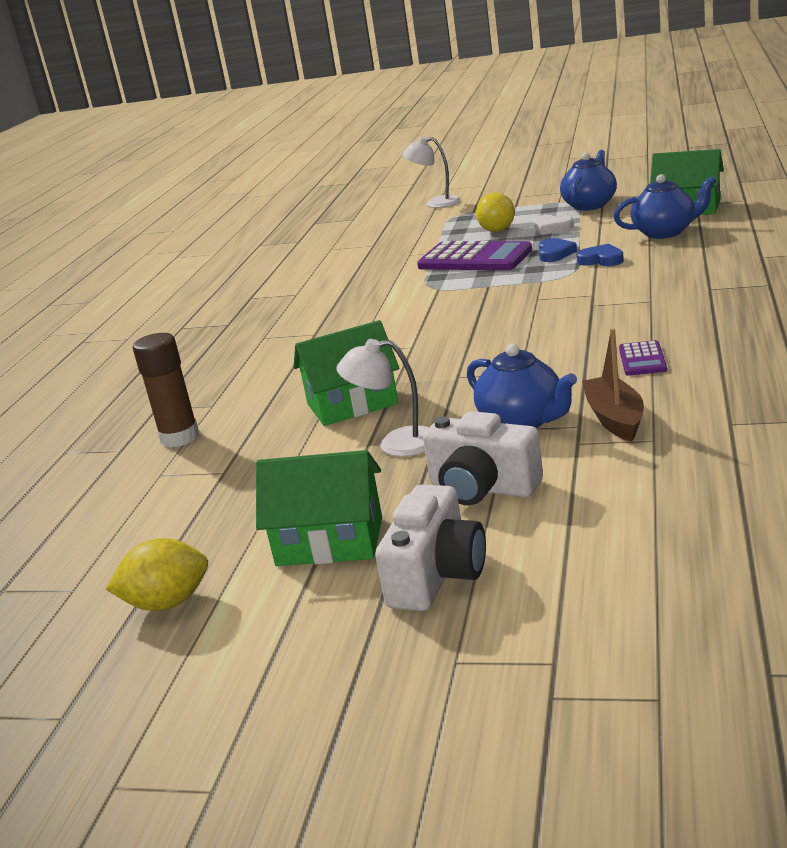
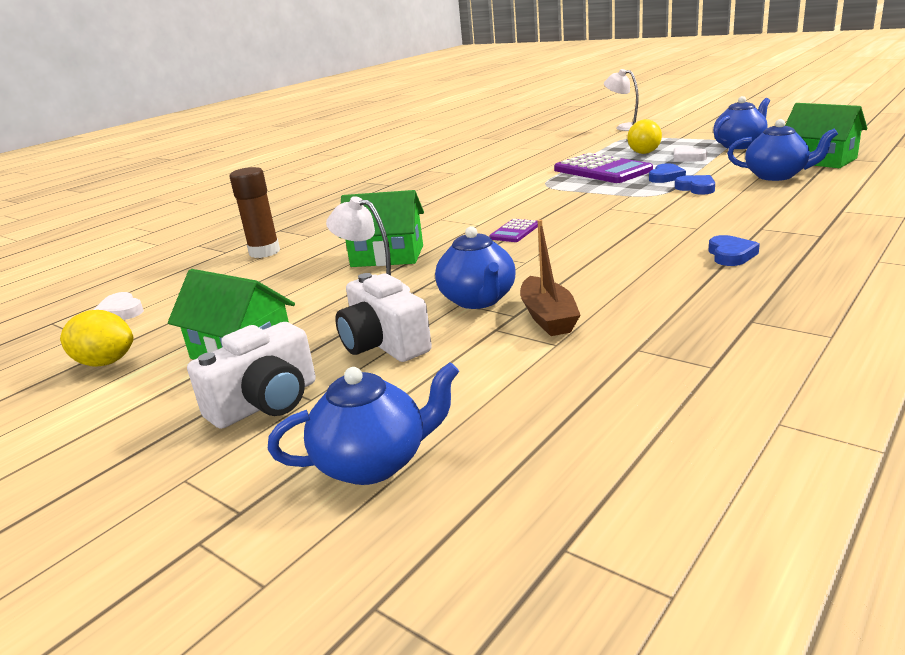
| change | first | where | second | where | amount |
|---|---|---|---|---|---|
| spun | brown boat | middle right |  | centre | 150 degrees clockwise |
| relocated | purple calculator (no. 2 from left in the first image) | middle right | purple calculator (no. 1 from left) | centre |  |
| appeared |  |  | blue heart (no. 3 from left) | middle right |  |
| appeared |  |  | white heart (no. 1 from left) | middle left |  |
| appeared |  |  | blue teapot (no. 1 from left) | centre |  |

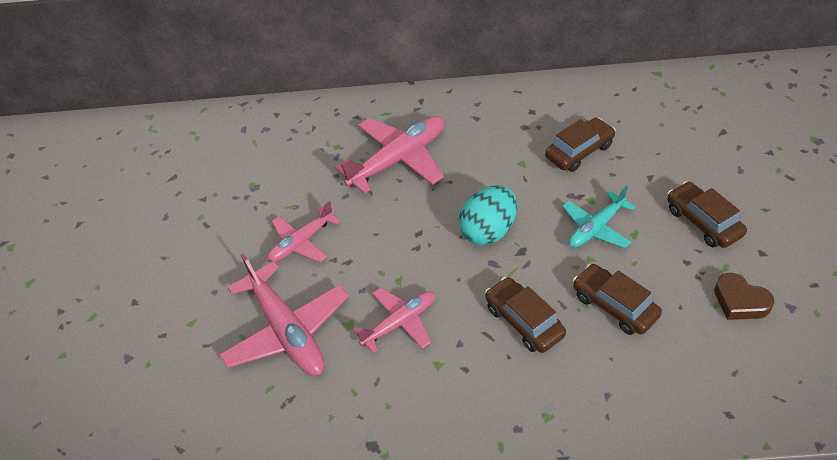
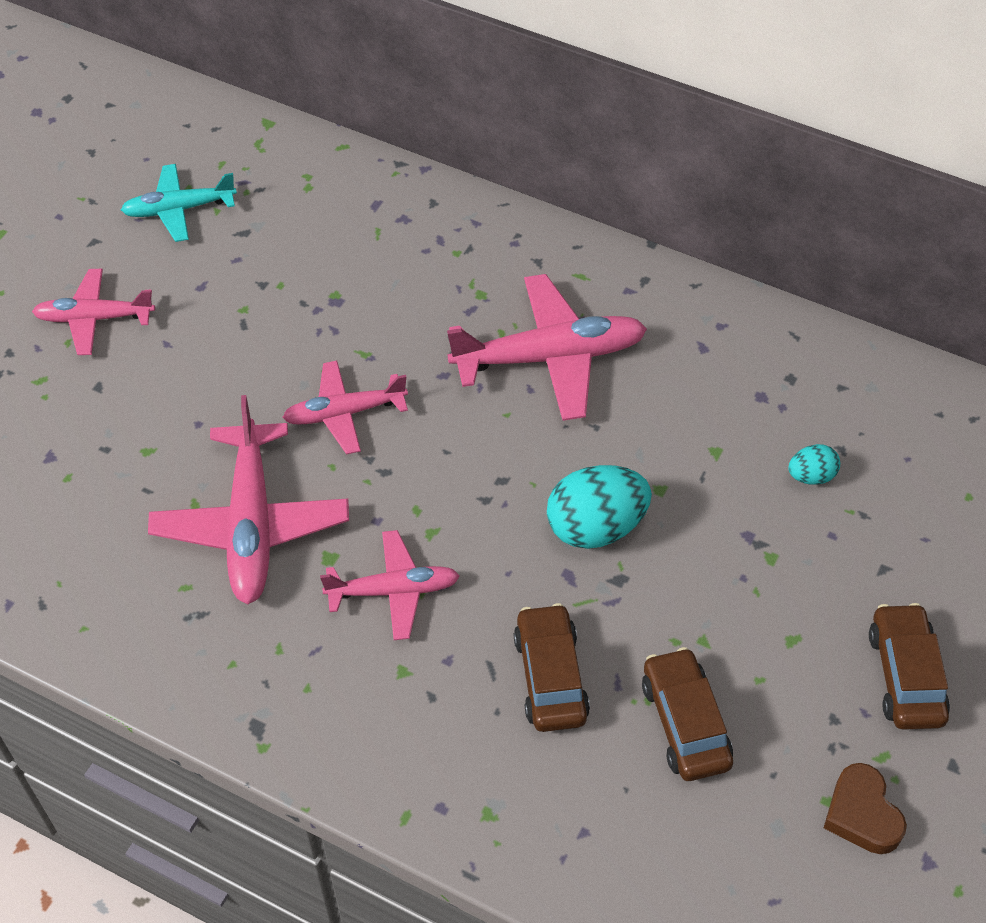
| change | first | where | second | where | amount |
|---|---|---|---|---|---|
| exchanged | brown car (no. 2 from left) | top right | turquoise egg (no. 2 from left) | middle right |  |
| relocated | turquoise plane | middle right |  | top left |  |
| appeared |  |  | pink plane (no. 1 from left) | middle left |  |

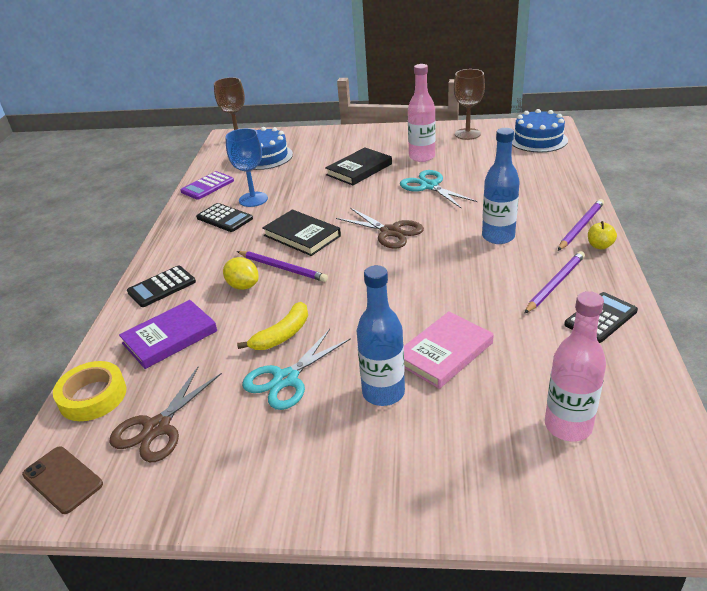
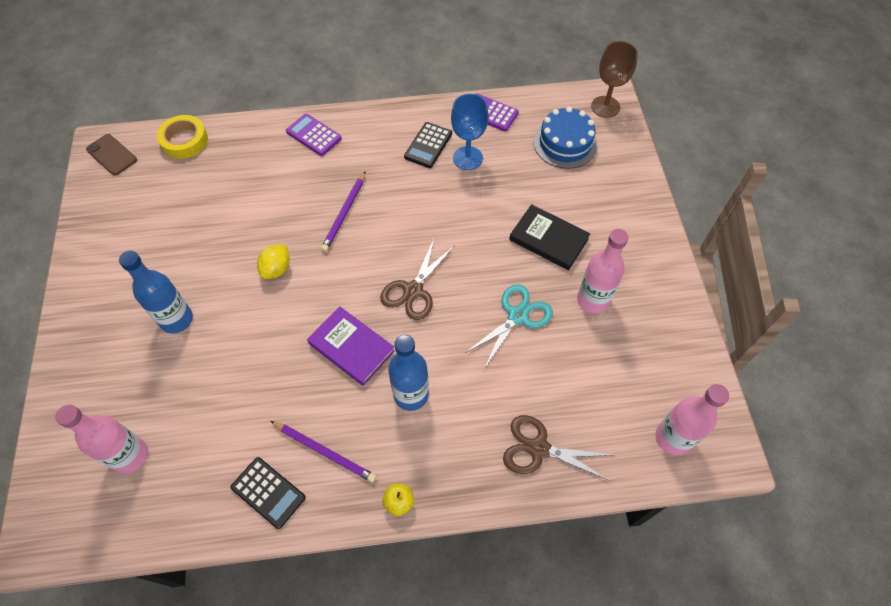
| change | first | where | second | where | amount |
|---|---|---|---|---|---|
| missing | brown goblet (no. 2 from left) | top centre |  |  |  |
| exchanged | blue cake (no. 2 from left) | top right | pink bottle (no. 3 from left) | bottom right |  |
| missing | purple pencil (no. 3 from left) | middle right |  |  |  |
| missing | black book (no. 1 from left) | centre |  |  |  |
| relocated | yellow lemon | centre |  | middle left |  |
| colour | black calculator (no. 1 from left) | middle left | purple calculator (no. 1 from left) | top centre |  |
| relocated | purple book | middle left |  | centre |  |
| missing | yellow banana | centre |  |  |  |
| missing | pink book | centre |  |  |  |
| missing | turquoise scissors (no. 1 from left) | centre |  |  |  |
| relocated | brown scissors (no. 1 from left in the first image) | bottom left | brown scissors (no. 2 from left) | bottom centre |  |
| spun | brown phone | bottom left |  | top left | 75 degrees counterclockwise |

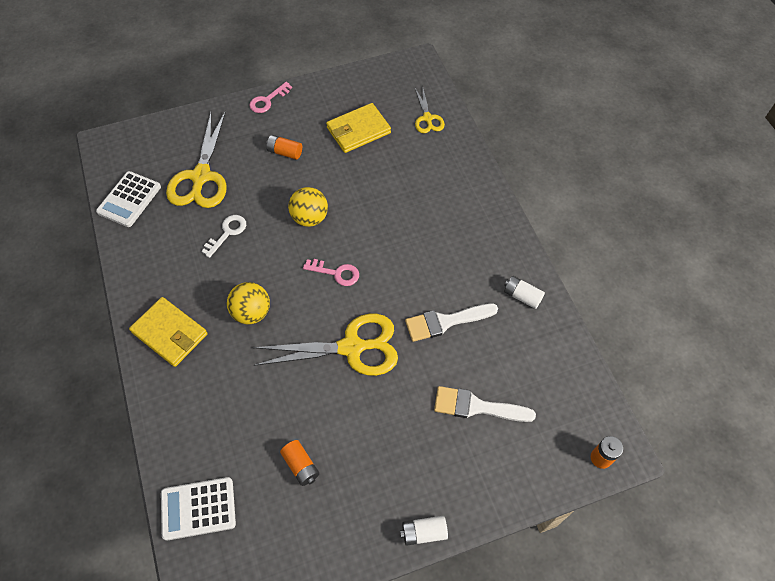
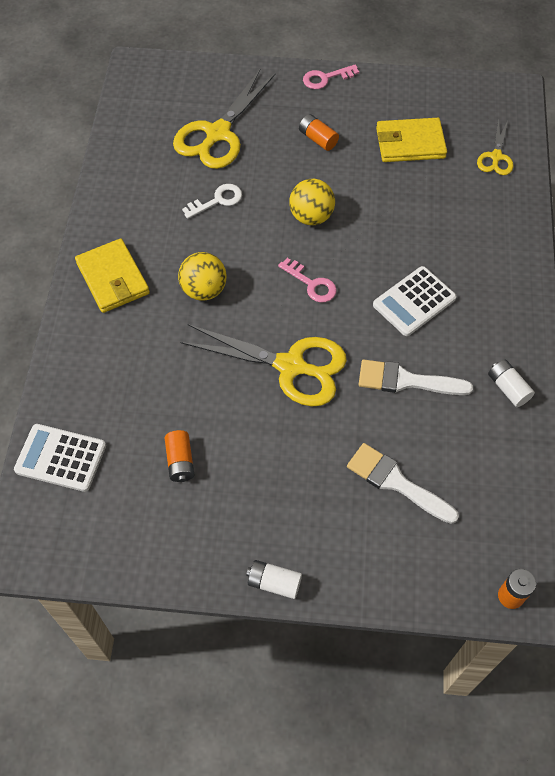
| change | first | where | second | where | amount |
|---|---|---|---|---|---|
| relocated | white calculator (no. 1 from left in the first image) | middle left | white calculator (no. 2 from left) | middle right |  |

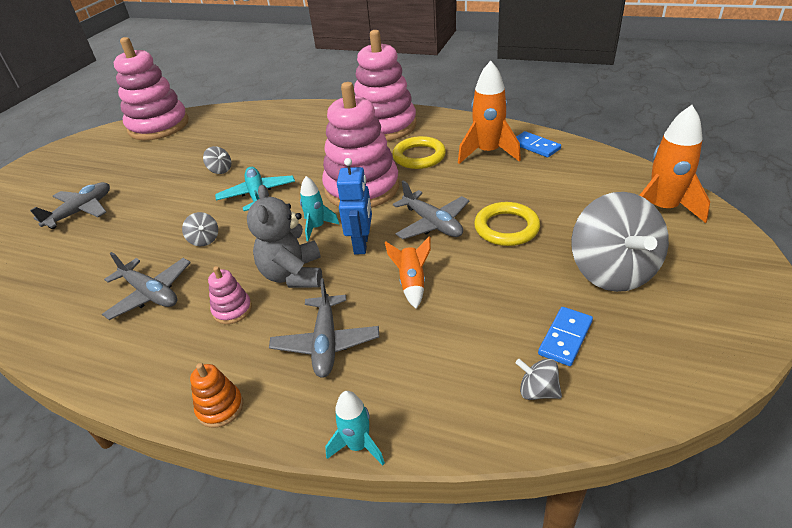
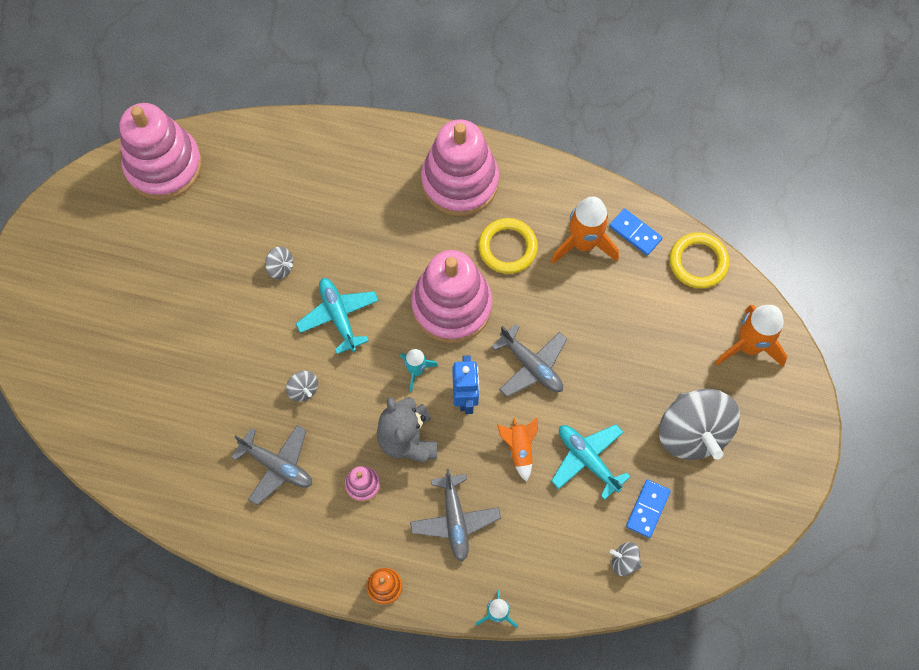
| change | first | where | second | where | amount |
|---|---|---|---|---|---|
| missing | grey plane (no. 1 from left) | middle left |  |  |  |
| relocated | yellow ring (no. 2 from left) | centre |  | middle right |  |
| appeared |  |  | turquoise plane (no. 2 from left) | bottom centre |  |

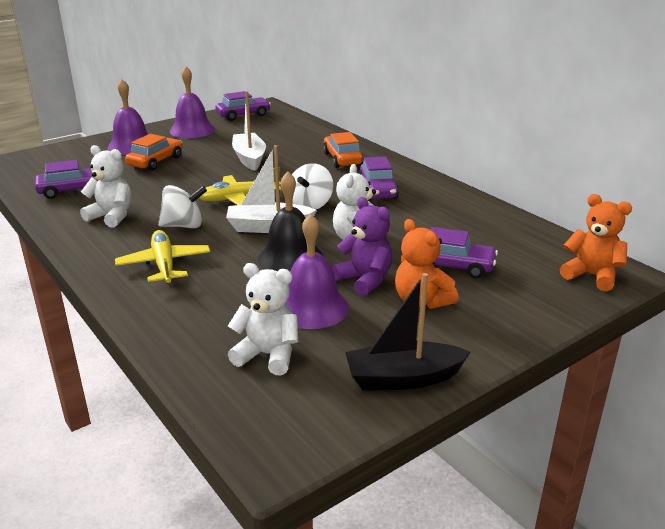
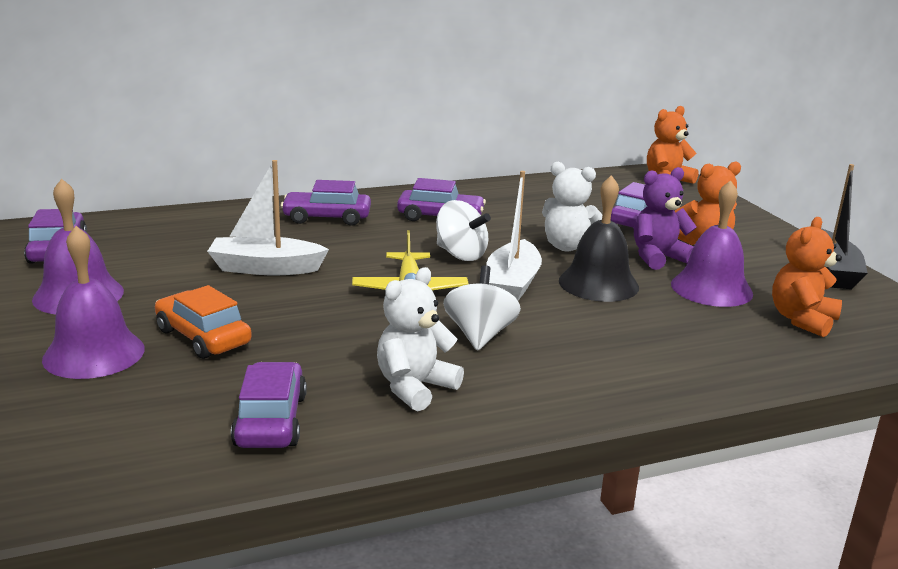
| change | first | where | second | where | amount |
|---|---|---|---|---|---|
| colour | orange car (no. 2 from left) | top centre | purple car (no. 3 from left) | centre |  |
| missing | yellow plane (no. 1 from left) | middle left |  |  |  |
| colour | white teddy bear (no. 2 from left) | centre | orange teddy bear (no. 3 from left) | middle right |  |

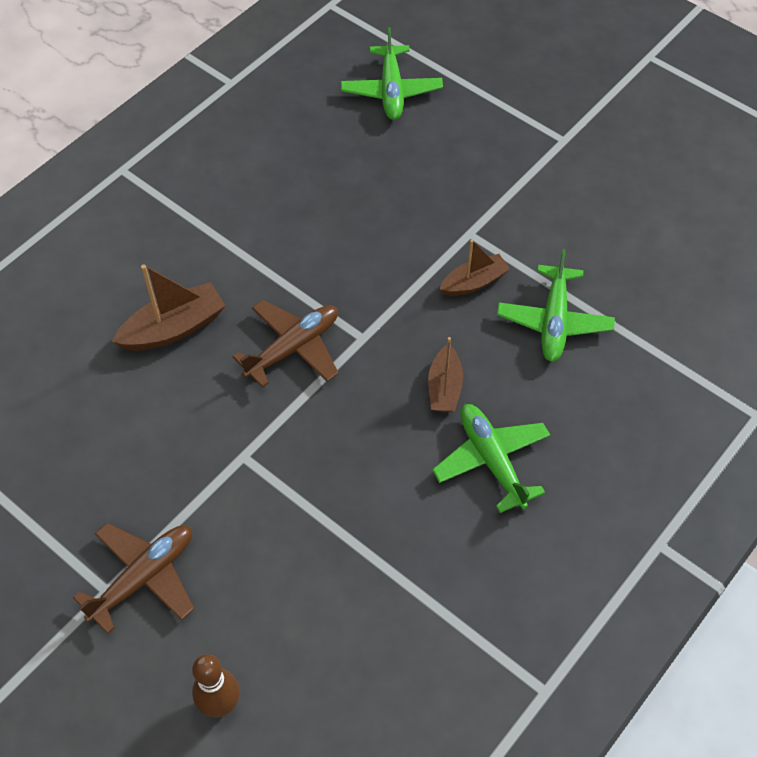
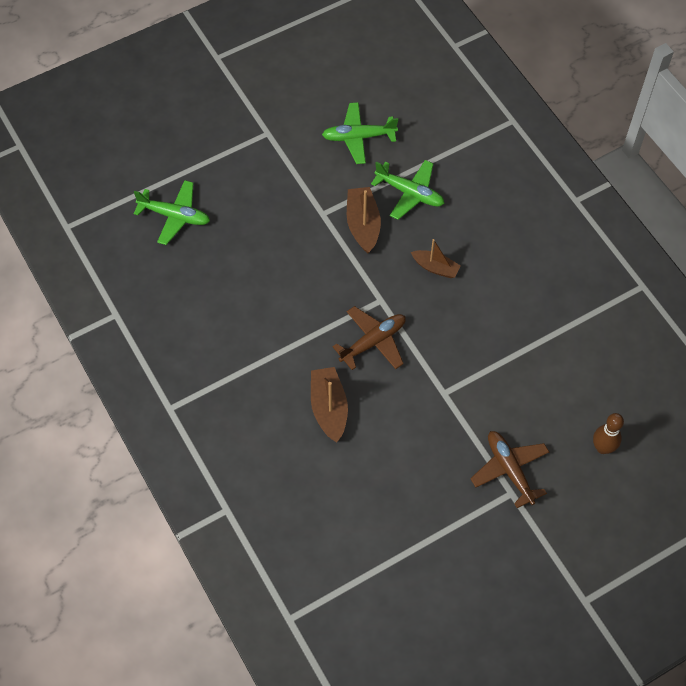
| change | first | where | second | where | amount |
|---|---|---|---|---|---|
| size | brown boat (no. 3 from left in the first image) | centre | brown boat (no. 2 from left) | top centre | x1.50 |
| spun | brown plane (no. 2 from left in the first image) | centre | brown plane (no. 1 from left) | centre | 75 degrees clockwise |
| relocated | green plane (no. 2 from left) | centre |  | top centre |  |

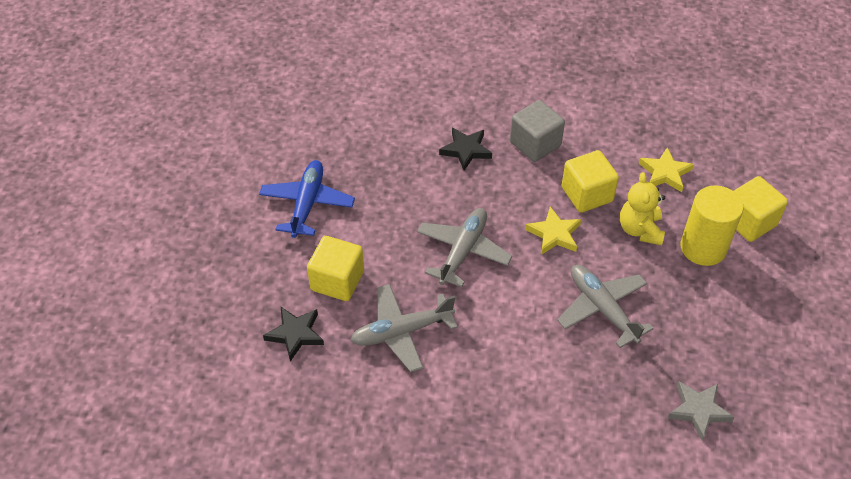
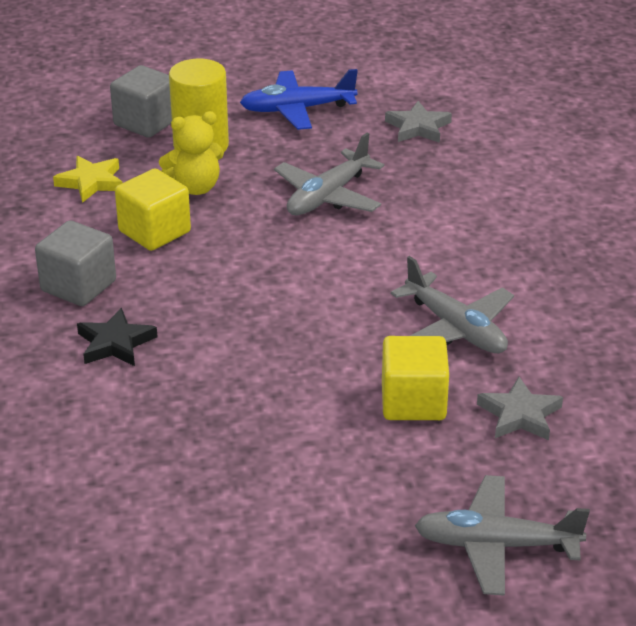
| change | first | where | second | where | amount |
|---|---|---|---|---|---|
| relocated | blue plane | centre |  | top centre |  |
| colour | yellow cube (no. 3 from left) | middle right | grey cube (no. 2 from left) | top left |  |
| missing | yellow star (no. 1 from left) | centre |  |  |  |
| relocated | grey plane (no. 2 from left in the first image) | centre | grey plane (no. 3 from left) | bottom right |  |
| colour | black star (no. 1 from left) | bottom centre | grey star (no. 2 from left) | middle right |  |

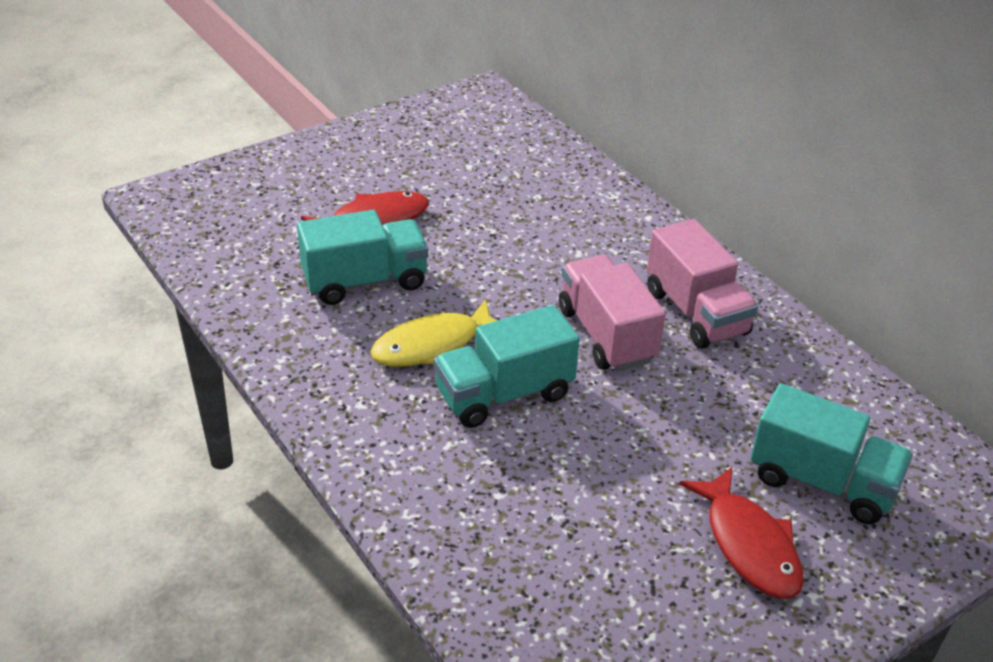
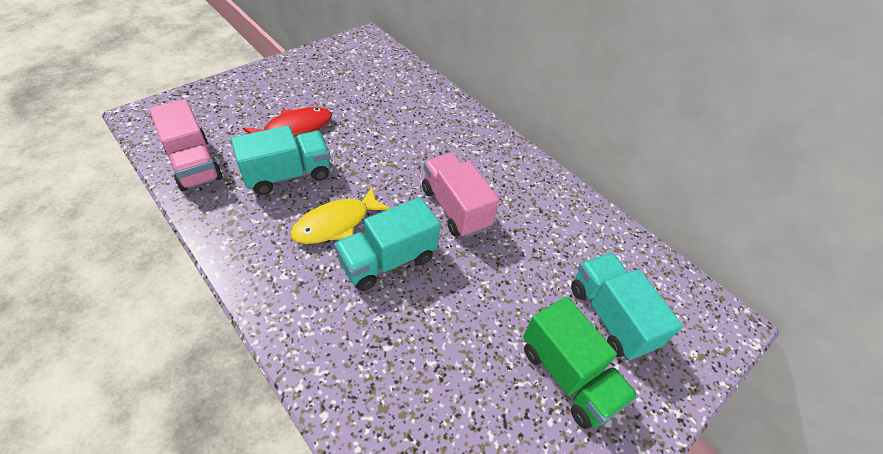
| change | first | where | second | where | amount |
|---|---|---|---|---|---|
| relocated | pink truck (no. 2 from left in the first image) | middle right | pink truck (no. 1 from left) | top left |  |
| spun | turquoise truck (no. 3 from left) | bottom right |  | bottom right | 135 degrees counterclockwise |
| exchanged | red fish (no. 2 from left) | bottom right | green truck | bottom centre |  |

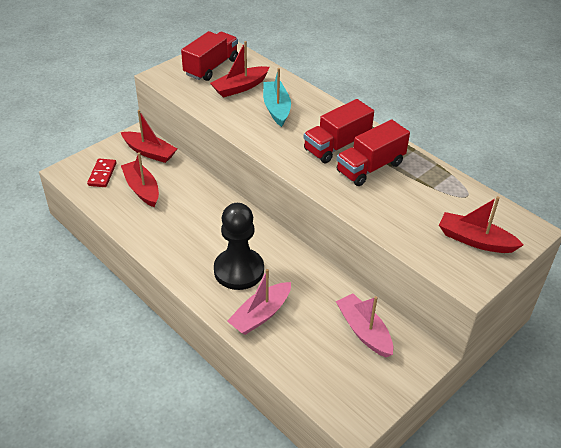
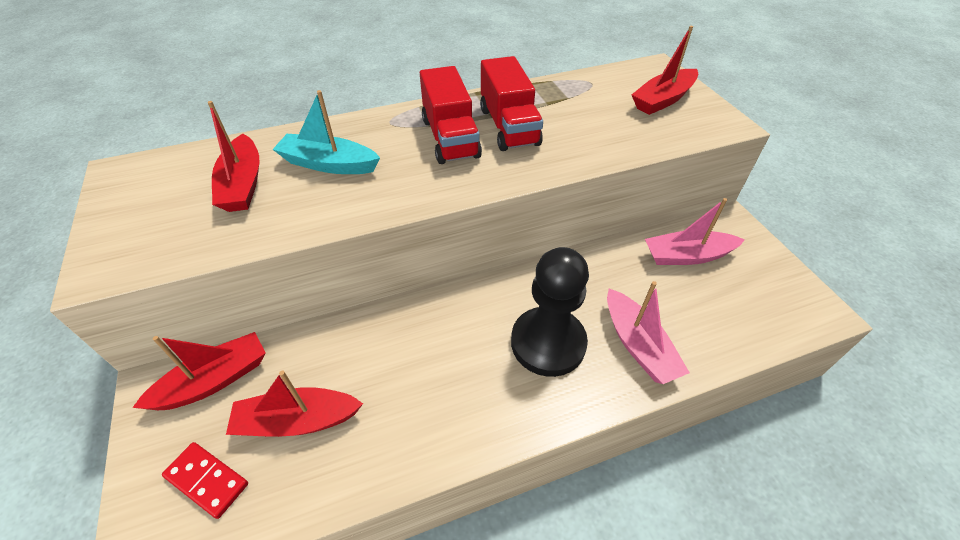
| change | first | where | second | where | amount |
|---|---|---|---|---|---|
| missing | red truck (no. 1 from left) | top centre |  |  |  |

